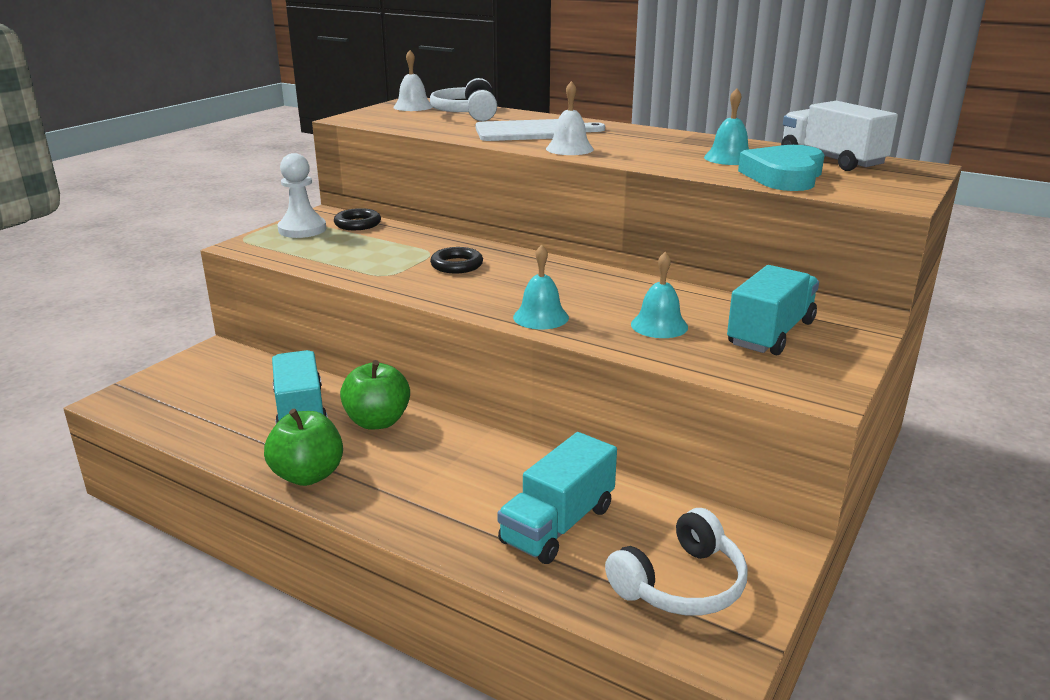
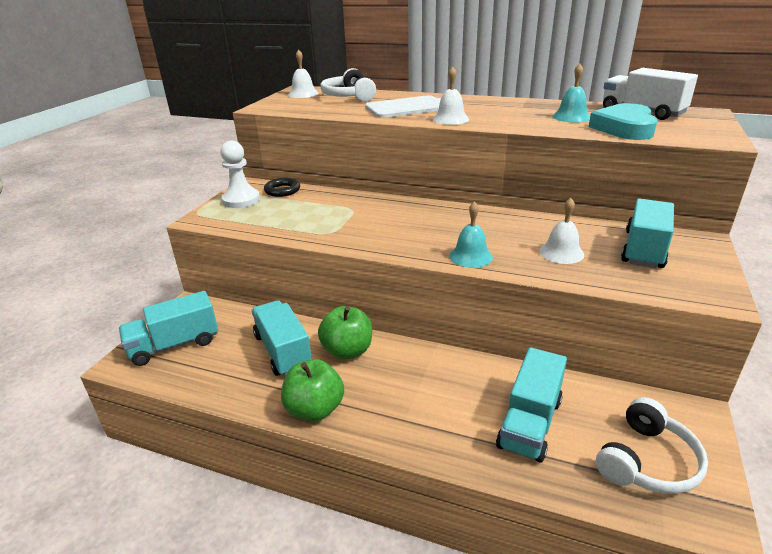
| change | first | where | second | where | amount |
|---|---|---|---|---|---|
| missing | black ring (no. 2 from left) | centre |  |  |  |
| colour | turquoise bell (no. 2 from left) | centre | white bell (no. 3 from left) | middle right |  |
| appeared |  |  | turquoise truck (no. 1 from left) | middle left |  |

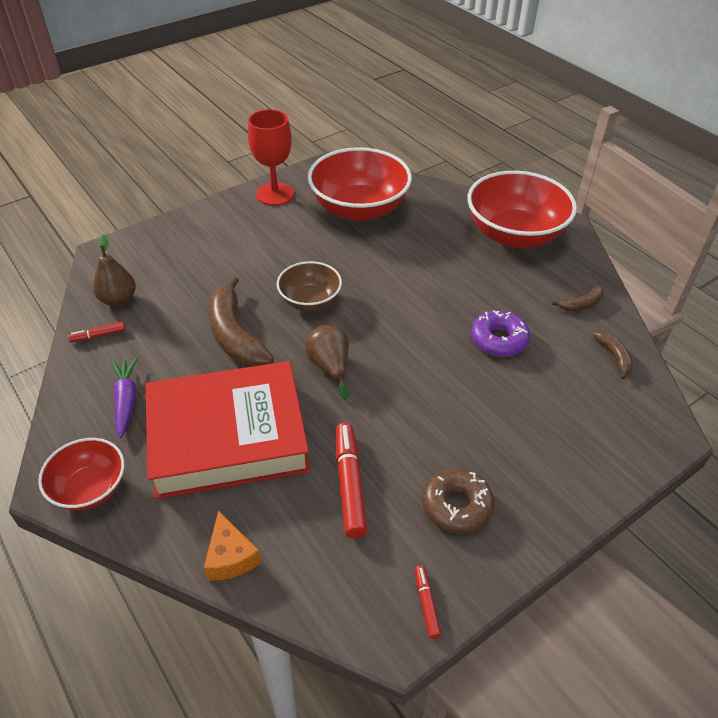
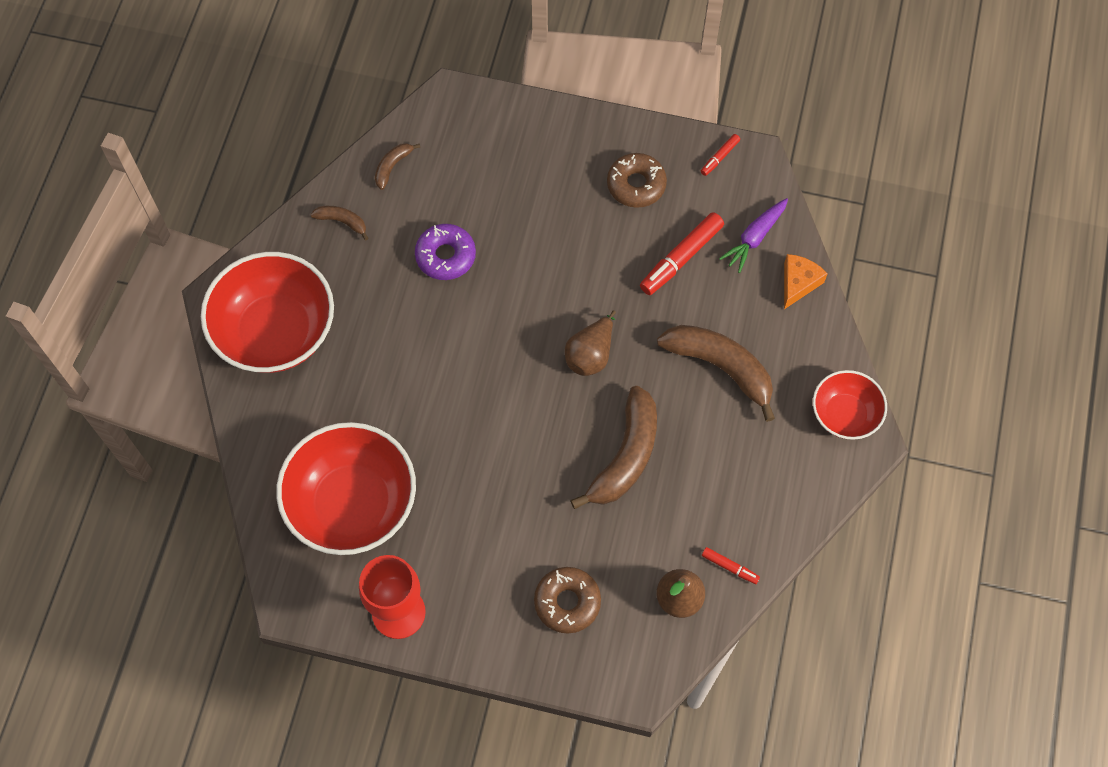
| change | first | where | second | where | amount |
|---|---|---|---|---|---|
| missing | brown bowl | centre |  |  |  |
| relocated | purple carrot | middle left |  | top right |  |
| exchanged | red book | middle left | brown banana (no. 4 from left) | centre |  |
| appeared |  |  | brown donut (no. 1 from left) | bottom centre |  |

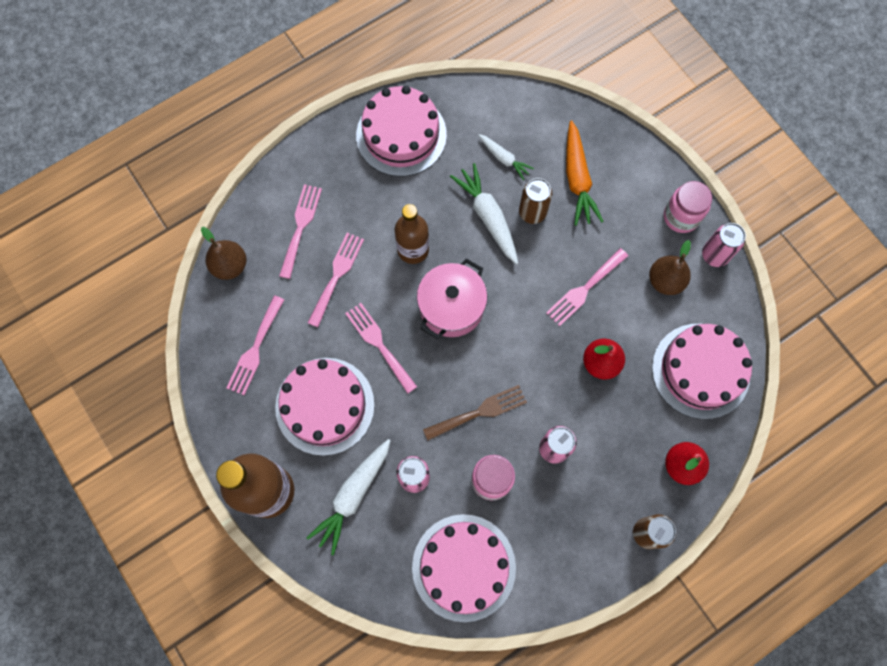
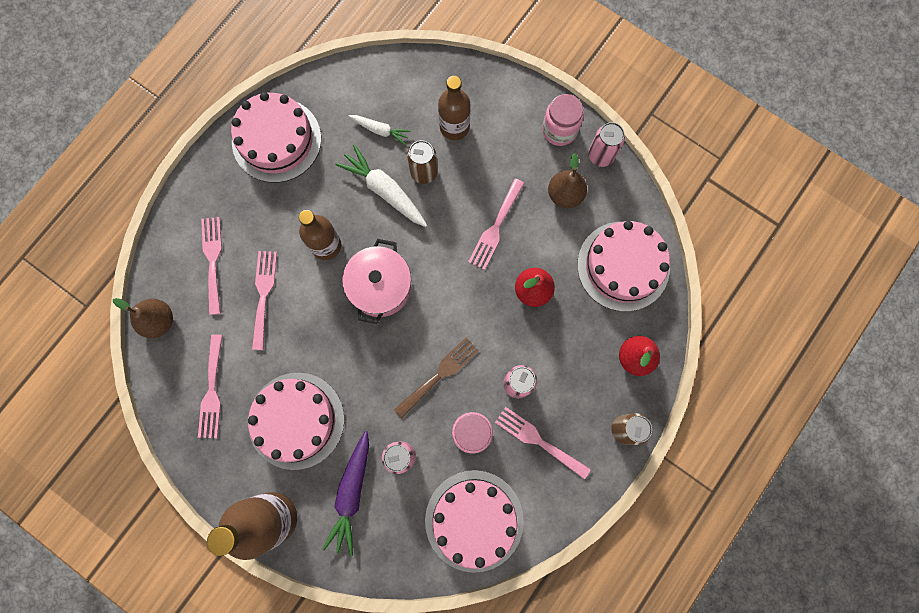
| change | first | where | second | where | amount |
|---|---|---|---|---|---|
| exchanged | orange carrot | top centre | brown bottle (no. 3 from left) | top centre |  |
| relocated | pink fork (no. 4 from left in the first image) | centre | pink fork (no. 5 from left) | bottom centre |  |
| colour | white carrot (no. 1 from left) | bottom centre | purple carrot | bottom centre |  |

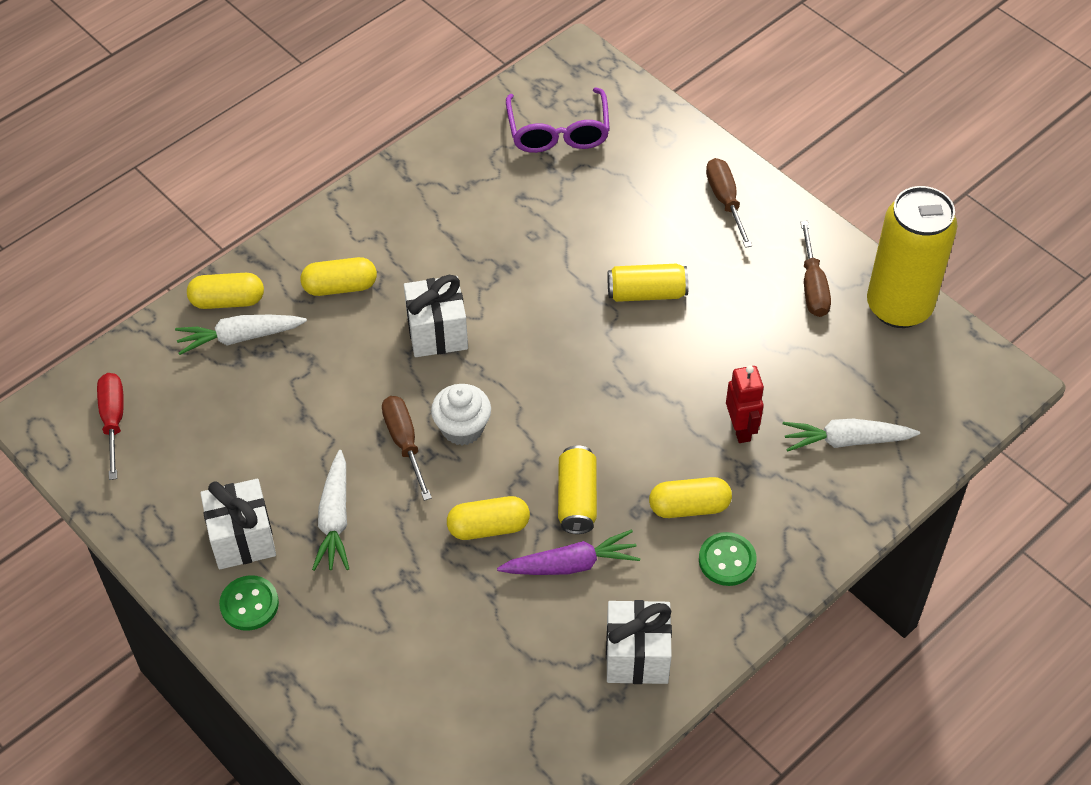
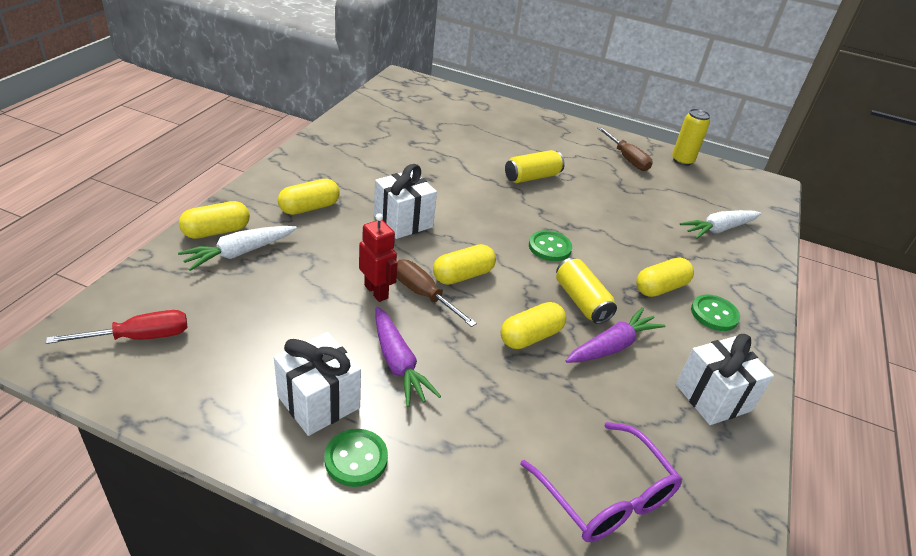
| change | first | where | second | where | amount |
|---|---|---|---|---|---|
| relocated | purple glasses | top centre |  | bottom centre |  |
| missing | brown screwdriver (no. 2 from left) | top right |  |  |  |
| size | yellow can (no. 3 from left) | top right |  | top right | x0.52 |
| relocated | red robot | middle right |  | centre |  |
| spun | red screwdriver | middle left |  | middle left | 105 degrees clockwise |
| exchanged | white cupcake | centre | yellow capsule (no. 3 from left) | centre |  |
| colour | white carrot (no. 2 from left) | middle left | purple carrot (no. 1 from left) | centre |  |
| appeared |  |  | green button (no. 2 from left) | centre |  |

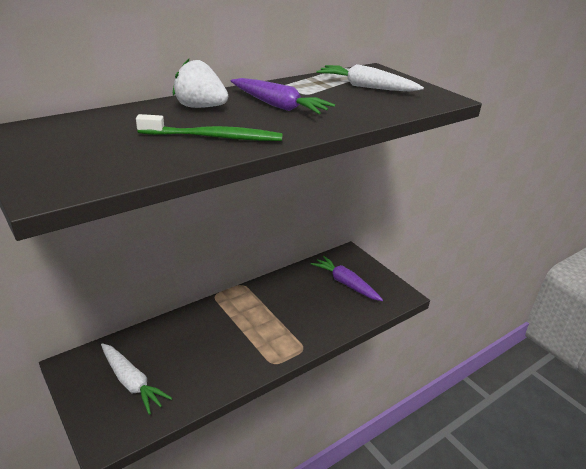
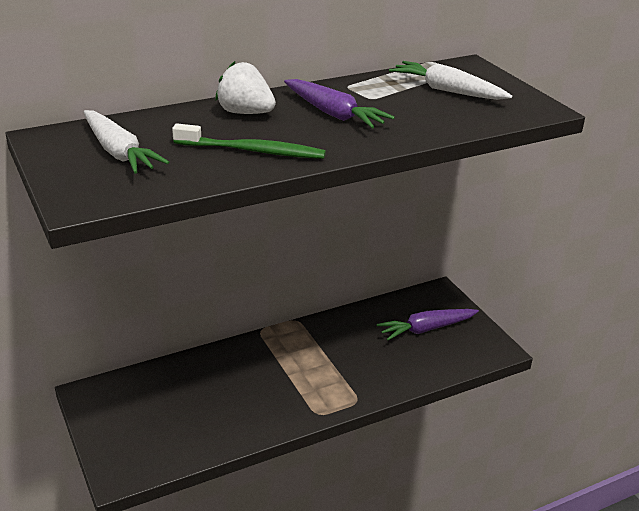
| change | first | where | second | where | amount |
|---|---|---|---|---|---|
| spun | purple carrot (no. 2 from left) | centre |  | middle right | 75 degrees counterclockwise |
| relocated | white carrot (no. 1 from left) | bottom left |  | top left |  |

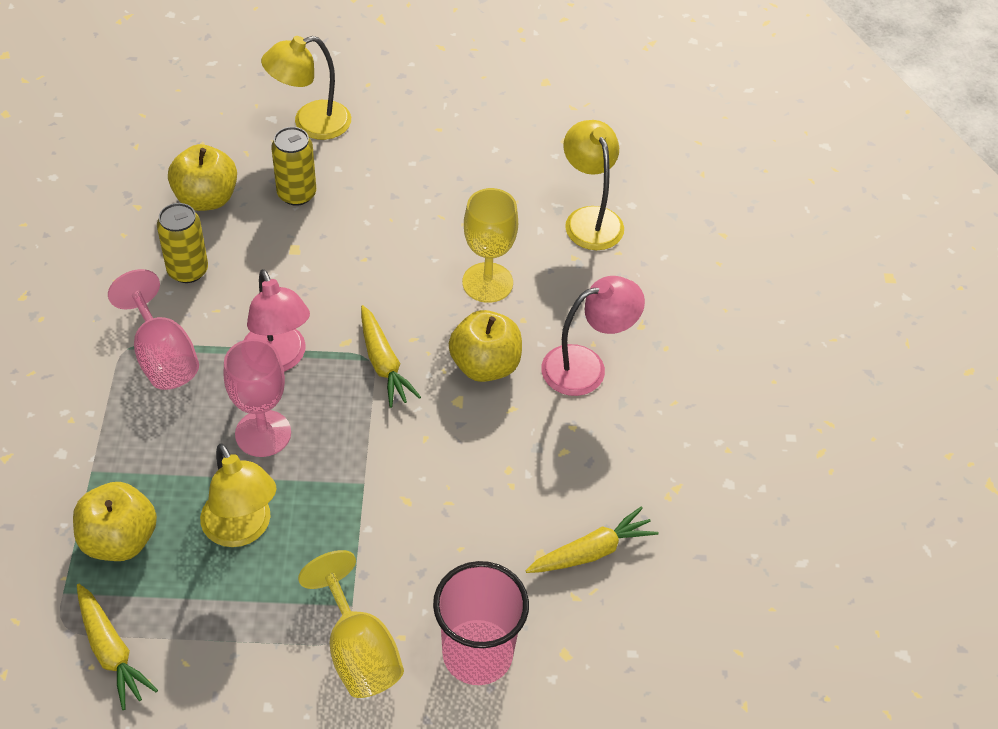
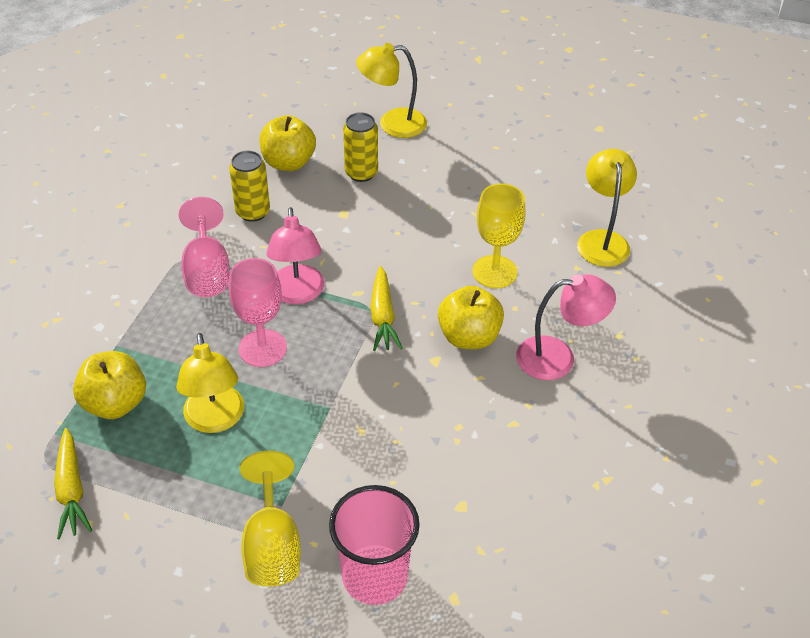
| change | first | where | second | where | amount |
|---|---|---|---|---|---|
| missing | yellow carrot (no. 3 from left) | bottom centre |  |  |  |

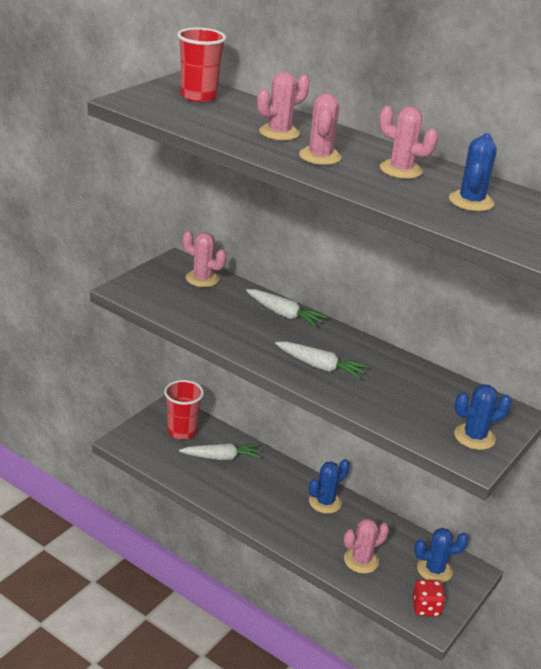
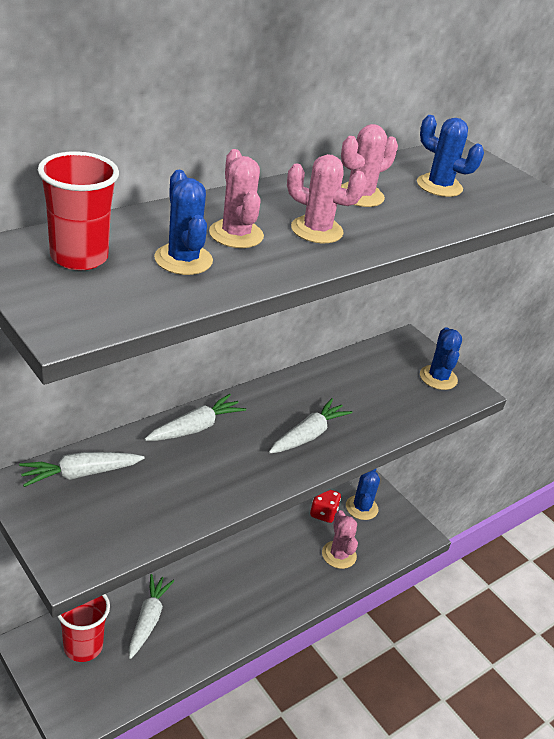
| change | first | where | second | where | amount |
|---|---|---|---|---|---|
| exchanged | pink cactus (no. 1 from left) | centre | white carrot (no. 1 from left) | middle left |  |
| relocated | blue cactus (no. 1 from left) | bottom centre |  | top left |  |
| relocated | red dice | bottom right |  | bottom centre |  |

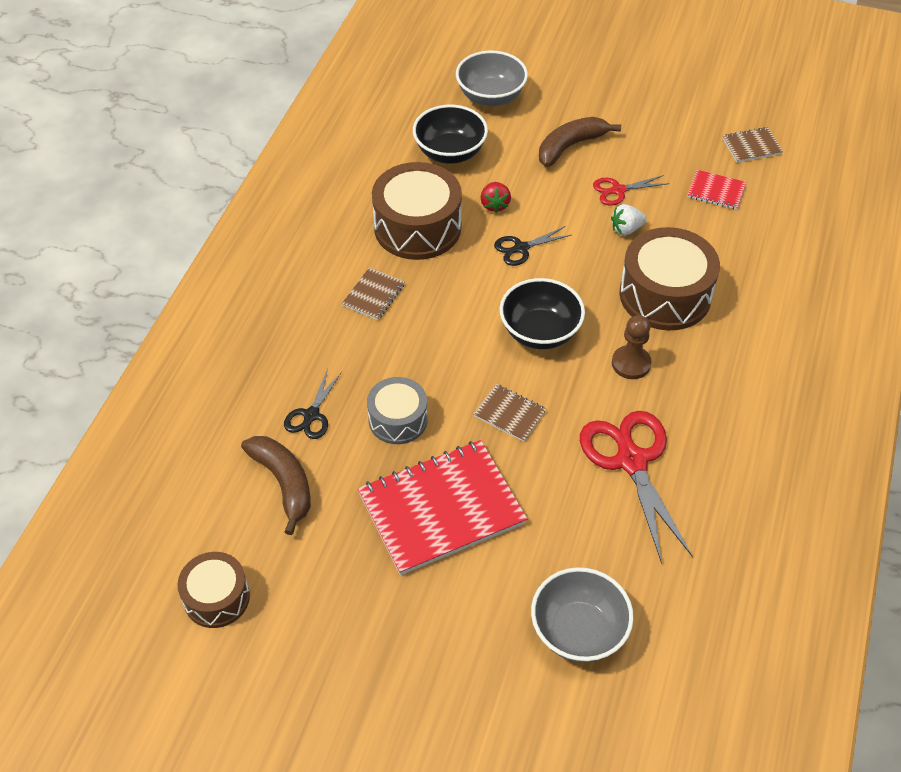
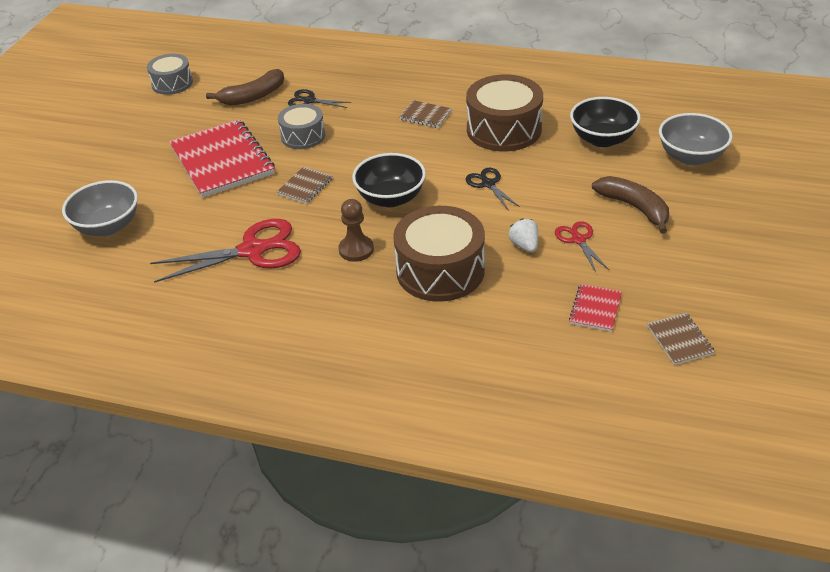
| change | first | where | second | where | amount |
|---|---|---|---|---|---|
| missing | red strawberry | top centre |  |  |  |
| colour | brown drum (no. 1 from left) | bottom left | grey drum (no. 1 from left) | top left |  |

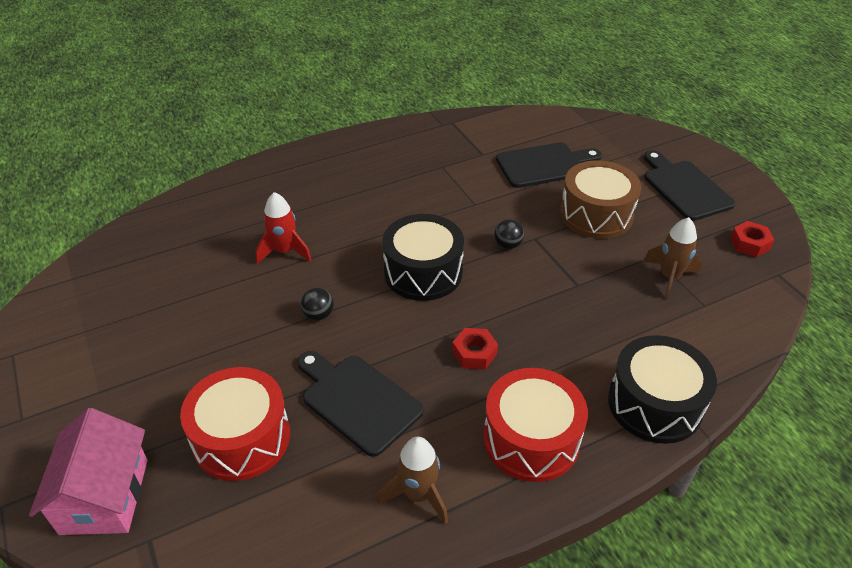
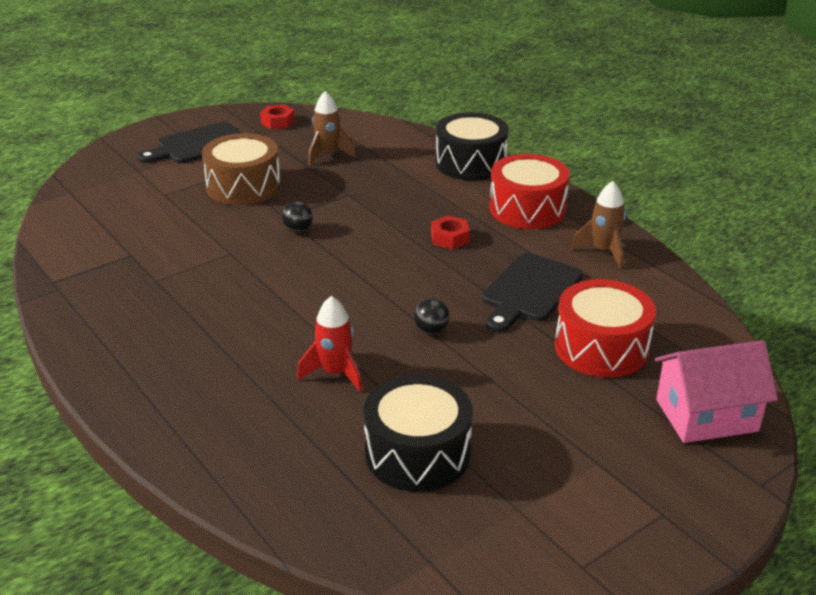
| change | first | where | second | where | amount |
|---|---|---|---|---|---|
| missing | black cutting board (no. 2 from left) | top centre |  |  |  |
| relocated | black drum (no. 1 from left) | centre |  | bottom centre |  |

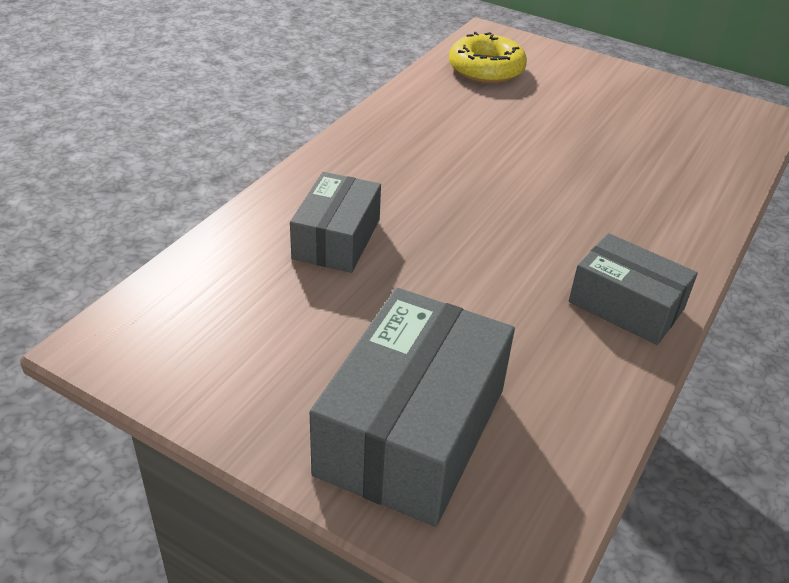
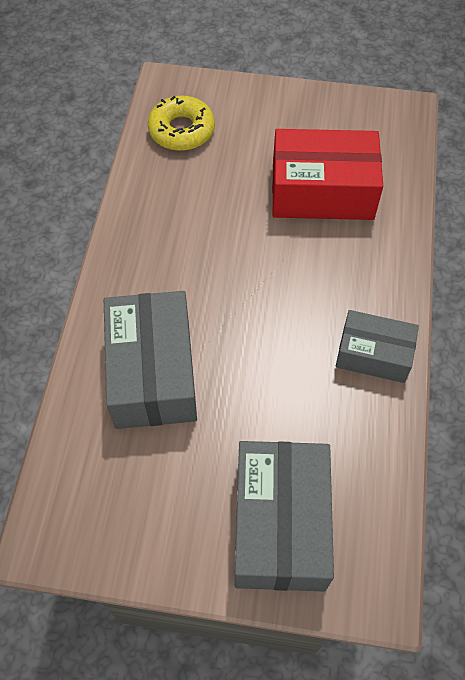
| change | first | where | second | where | amount |
|---|---|---|---|---|---|
| size | grey box (no. 1 from left) | centre |  | middle left | x1.63 |
| appeared |  |  | red box | top right |  |

